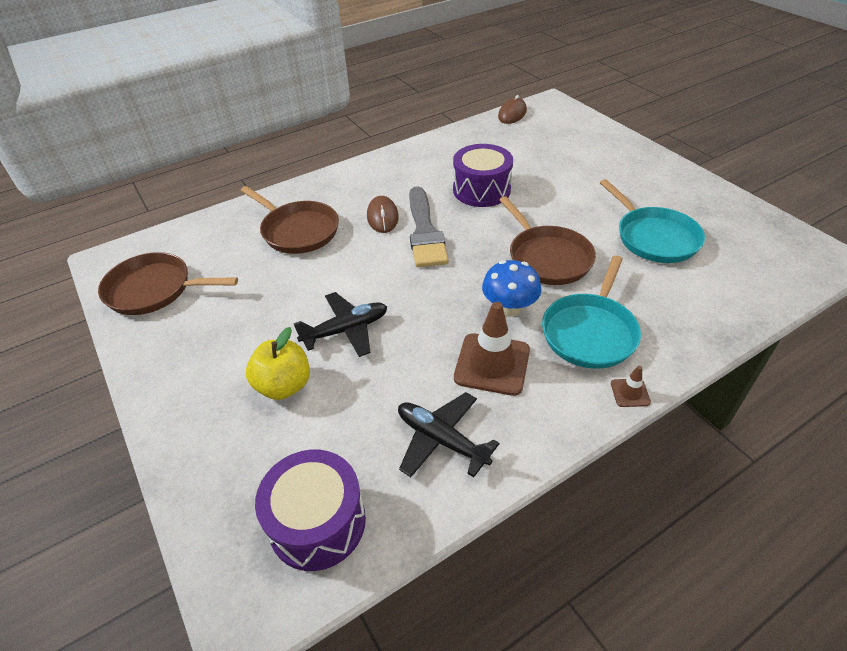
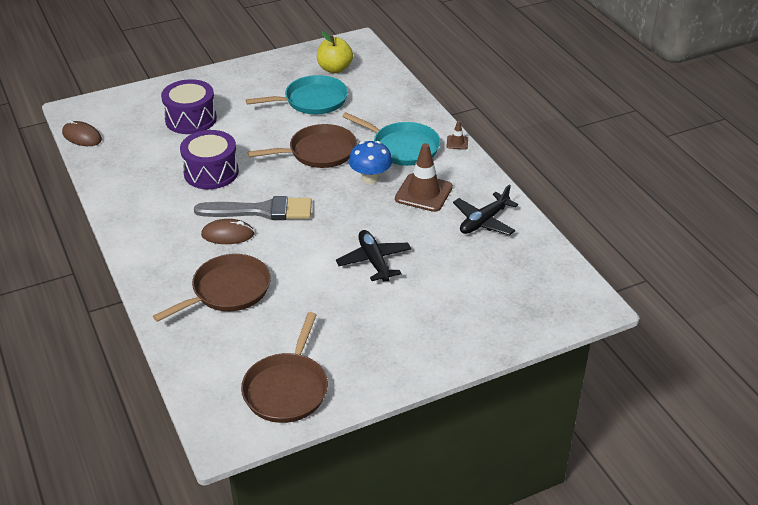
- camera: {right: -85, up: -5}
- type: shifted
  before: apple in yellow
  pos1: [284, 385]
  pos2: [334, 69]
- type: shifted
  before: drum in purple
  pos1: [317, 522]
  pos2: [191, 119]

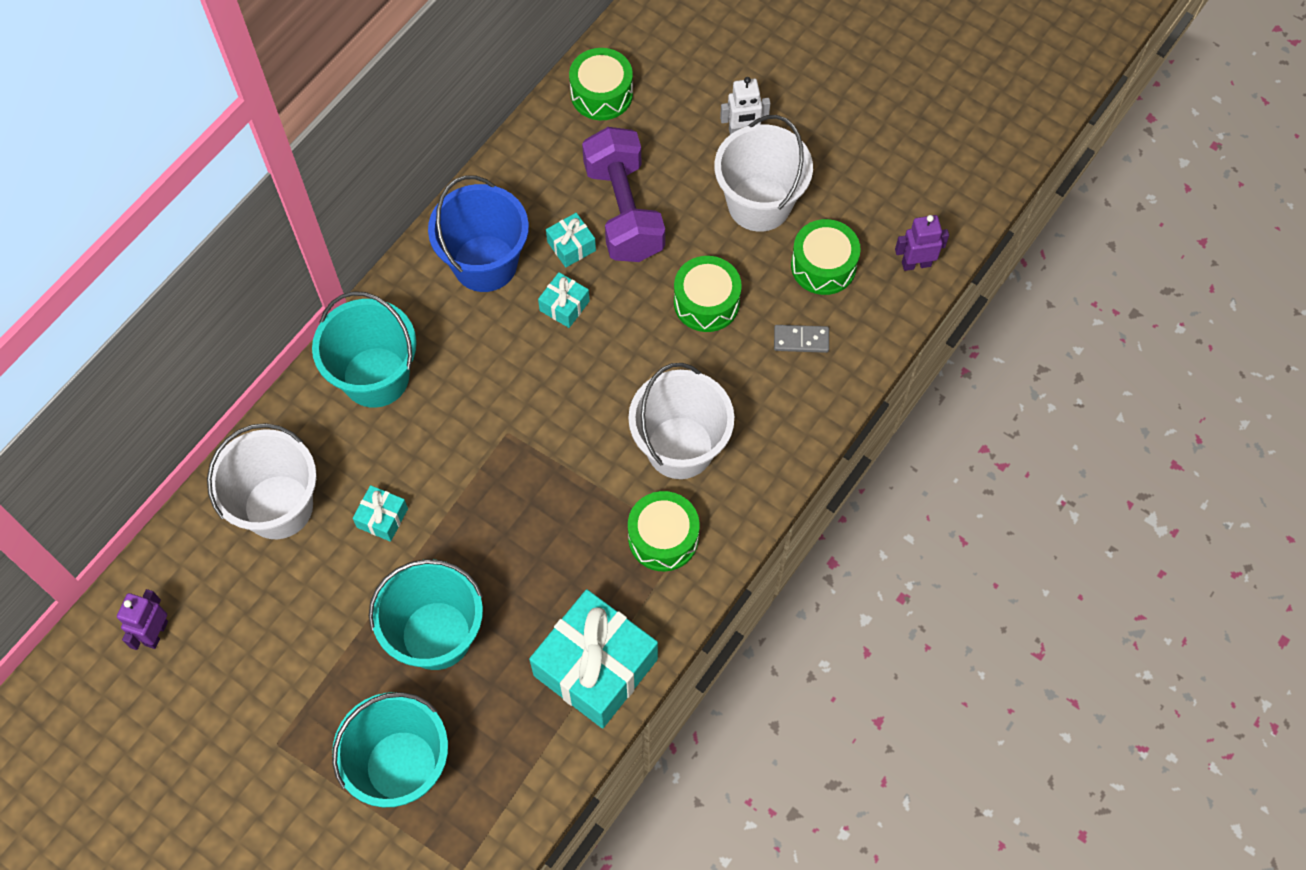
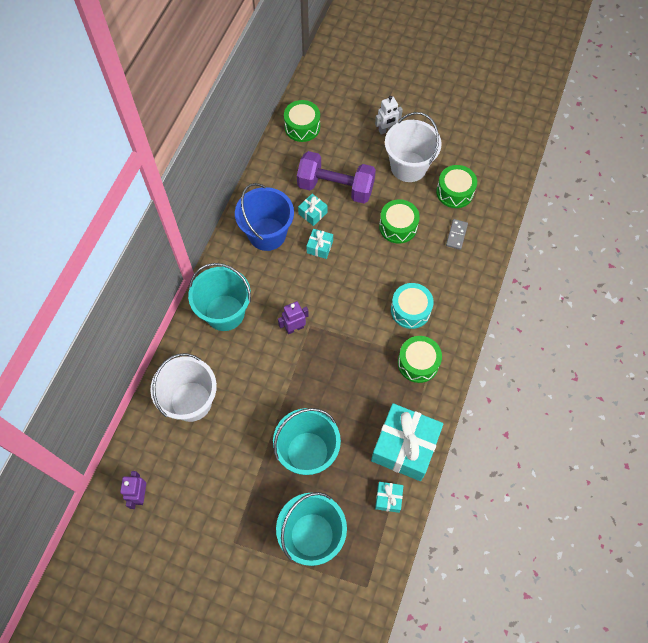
- camera: {right: -15, up: 0}
- type: shifted
  before: gift in turquoise
  pos1: [382, 518]
  pos2: [388, 498]
- type: shifted
  before: robot in purple
  pos1: [916, 264]
  pos2: [294, 328]
- type: swapped
  before: bucket in white
  after: drum in turquoise
  pos1: [680, 447]
  pos2: [410, 310]
- type: rotated
  before: dumbbell in purple
  pos1: [624, 211]
  pos2: [335, 187]
  turn: -45
- type: rotated
  before: domino in grey
  pos1: [801, 340]
  pos2: [456, 235]
  turn: -60

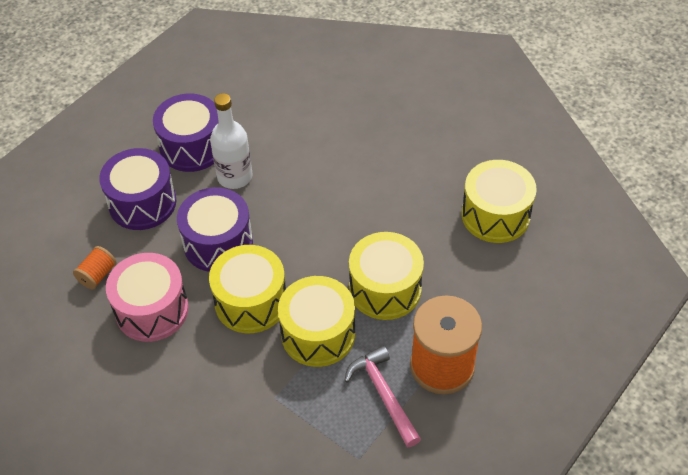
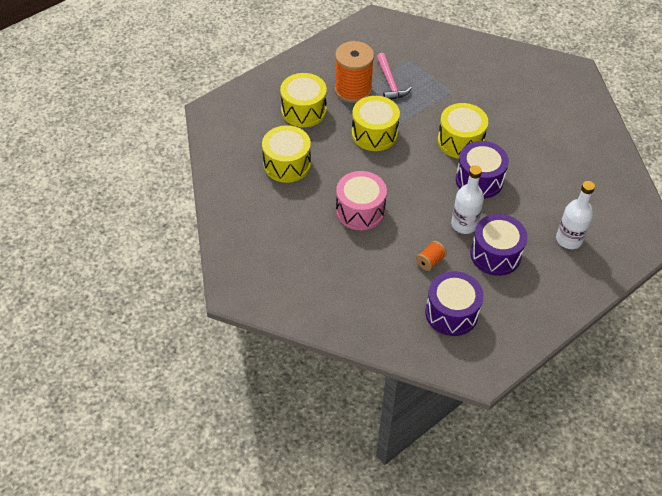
- camera: {right: -170, up: 0}
- type: new
  after: bottle in white
  pos2: [569, 239]
- type: shifted
  before: spool in orange
  pos1: [97, 275]
  pos2: [430, 261]
- type: shifted
  before: drum in purple
  pos1: [142, 203]
  pos2: [451, 313]
- type: shifted
  before: drum in pink
  pos1: [152, 310]
  pos2: [360, 210]
- type: shifted
  before: drum in yellow
  pos1: [318, 334]
  pos2: [303, 110]

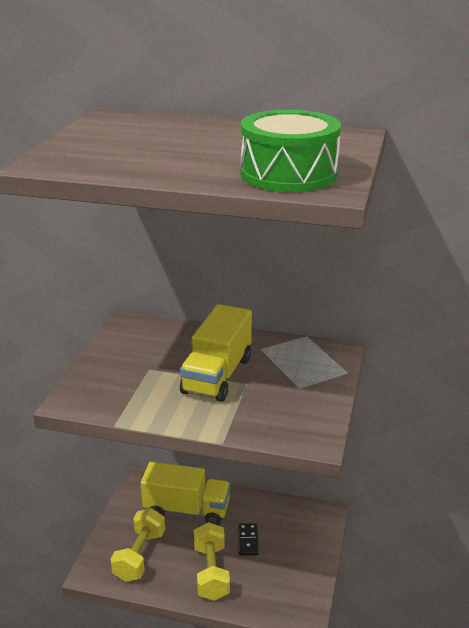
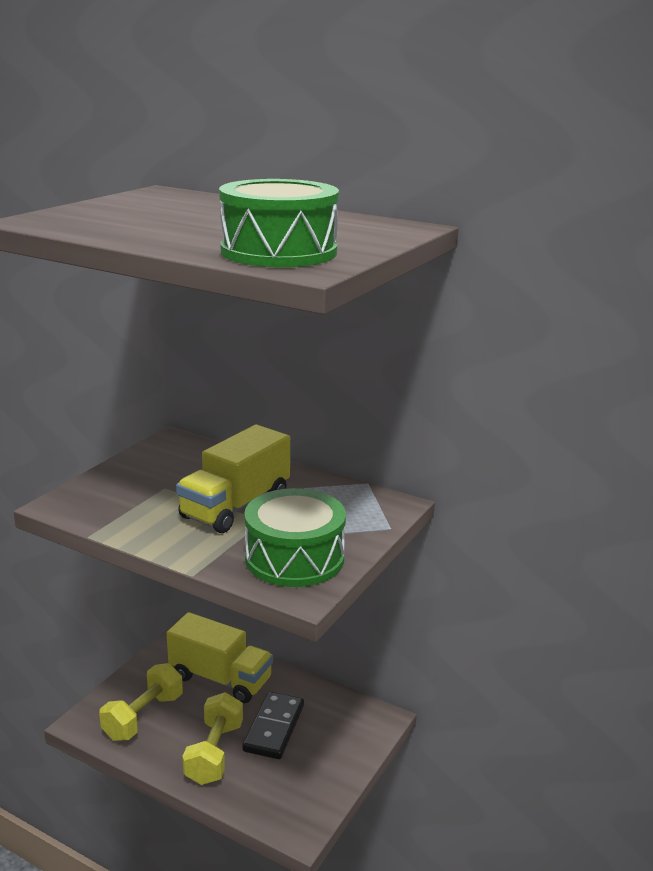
- camera: {right: 15, up: -5}
- type: new
  after: drum in green
  pos2: [294, 558]
- type: scaled
  before: domino in black
  pos1: [248, 541]
  pos2: [274, 728]
  scale: 1.67

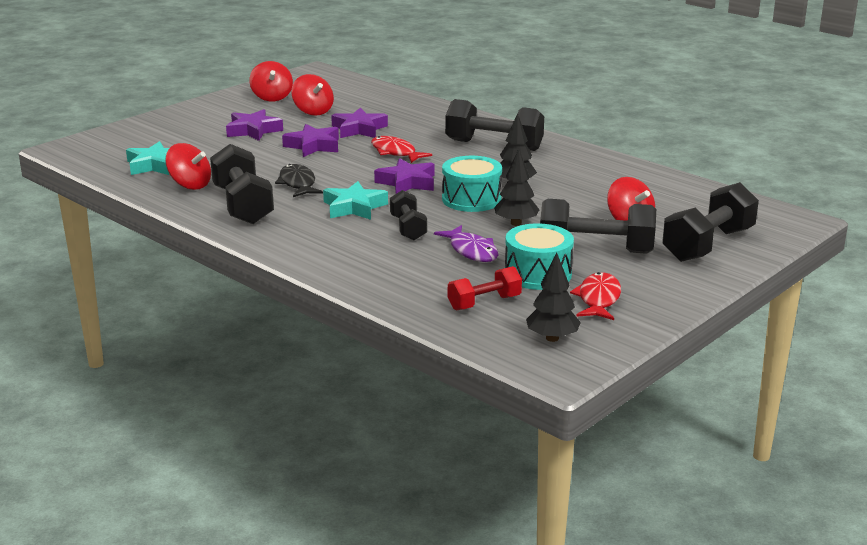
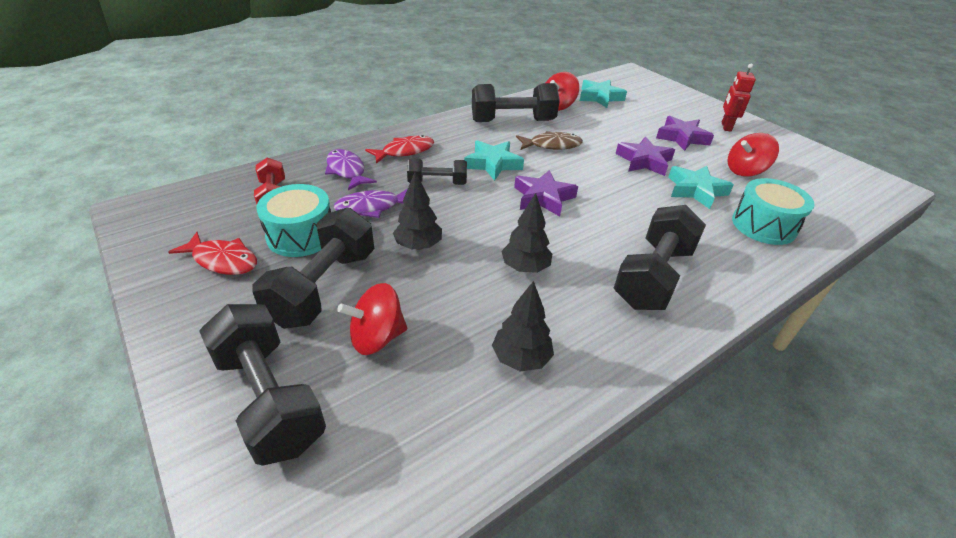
- camera: {right: 100, up: 15}
- type: gone
  before: spinning top in red
  pos1: [272, 97]
- type: new
  after: fish in purple
  pos2: [347, 171]
- type: new
  after: robot in red
  pos2: [726, 127]
- type: shifted
  before: fish in red
  pos1: [395, 152]
  pos2: [405, 151]
- type: shifted
  before: drum in turquoise
  pos1: [471, 199]
  pos2: [763, 225]
- type: shifted
  before: tree in black
  pos1: [552, 338]
  pos2: [521, 358]
- type: repainted
  before: fish in black
  after: fish in brown
  pos1: [298, 183]
  pos2: [552, 145]
- type: repainted
  before: star in purple
  after: star in turquoise
  pos1: [359, 129]
  pos2: [696, 190]

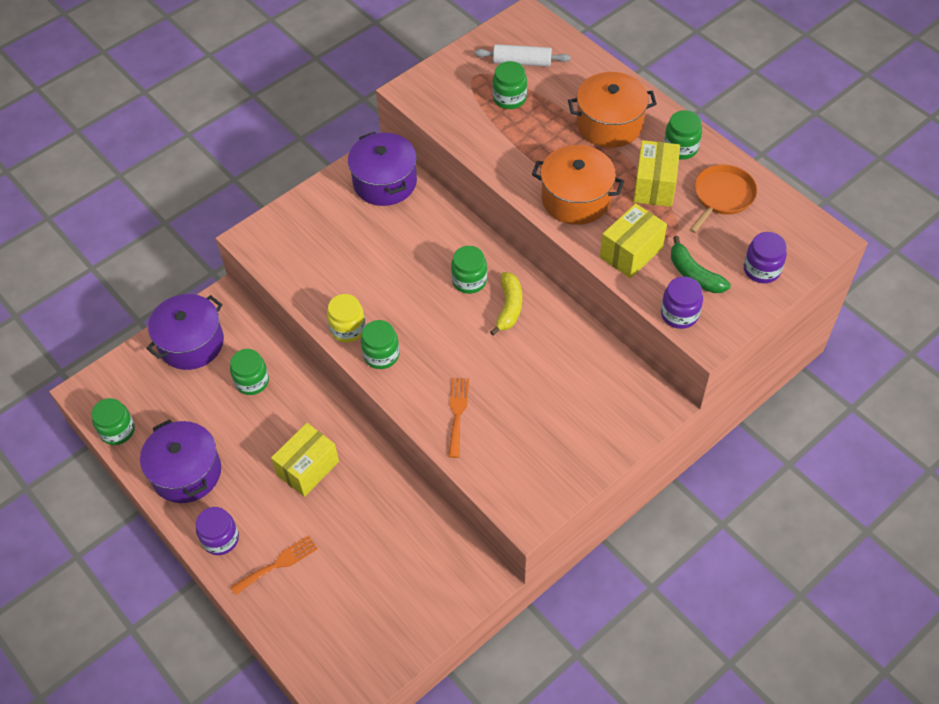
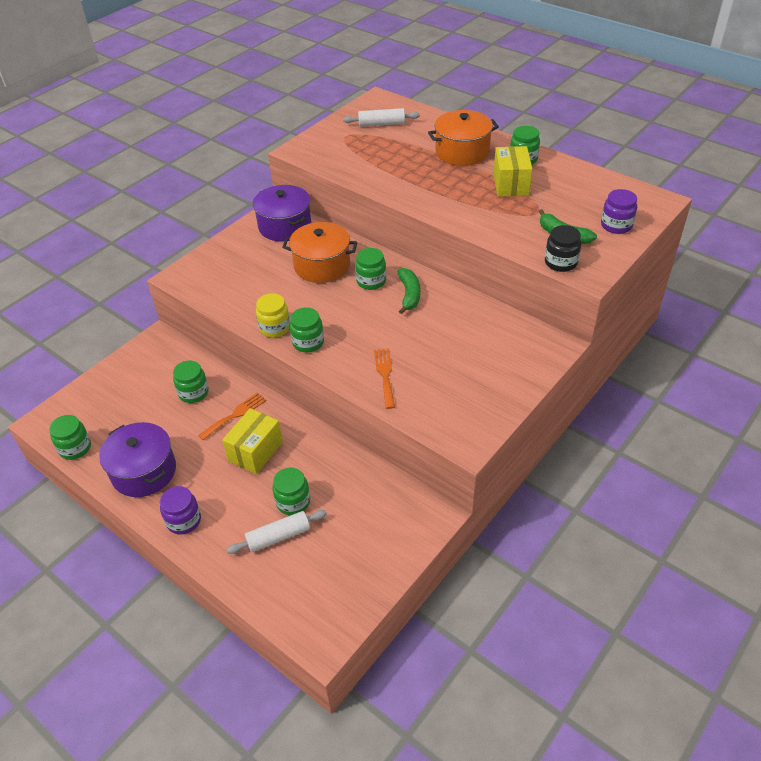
- camera: {right: -10, up: -10}
- type: gone
  before: pot in purple
  pos1: [191, 343]
- type: gone
  before: box in yellow
  pos1: [631, 252]
- type: gone
  before: pan in orange
  pos1: [722, 196]
- type: new
  after: rolling pin in white
  pos2: [278, 537]
- type: shifted
  before: fork in orange
  pos1: [278, 564]
  pos2: [235, 415]
- type: shifted
  before: jar in green
  pos1: [509, 98]
  pos2: [293, 502]
- type: shifted
  before: pot in orange
  pos1: [576, 199]
  pos2: [322, 265]
- type: repainted
  before: banana in yellow
  after: banana in green
  pos1: [509, 307]
  pos2: [409, 295]
- type: repainted
  before: jar in purple
  after: jar in black
  pos1: [679, 314]
  pos2: [560, 262]

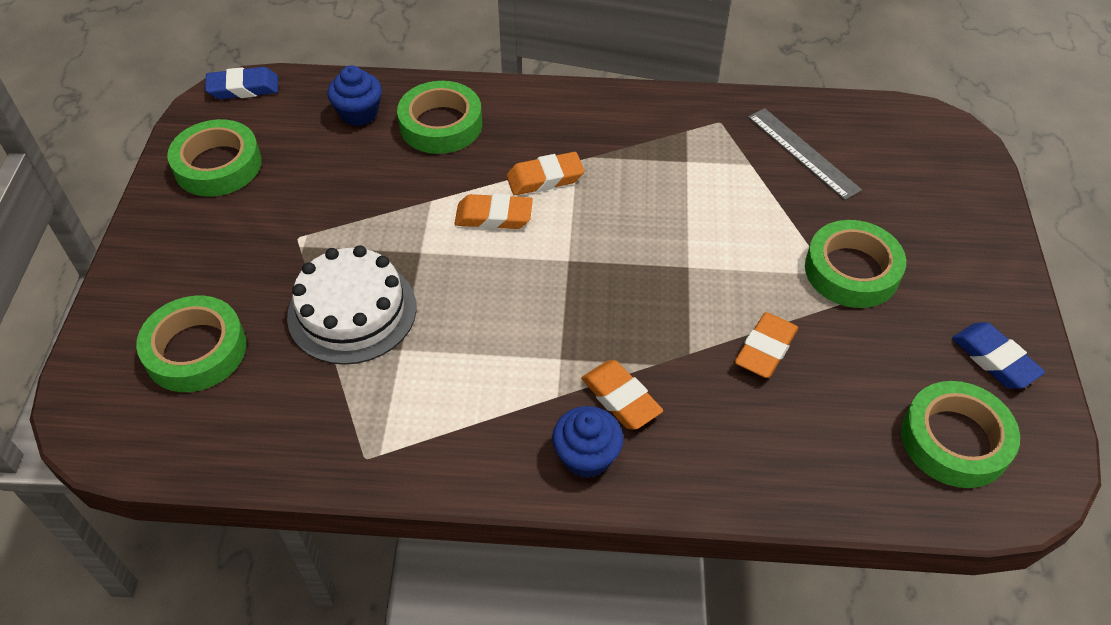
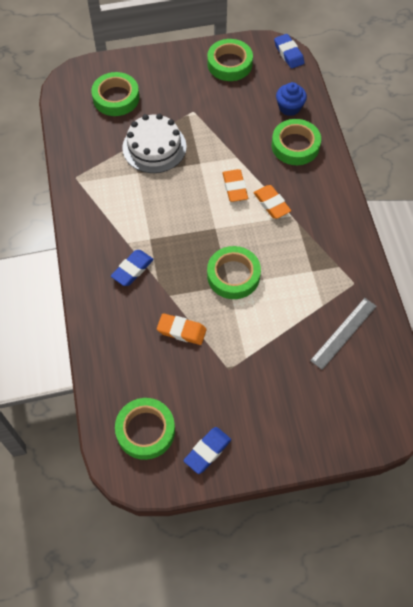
- camera: {right: 75, up: 10}
- type: gone
  before: cupcake in blue
  pos1: [586, 456]
- type: shifted
  before: tape in green
  pos1: [851, 271]
  pos2: [233, 275]
- type: repainted
  before: eraser in orange
  after: eraser in blue
  pos1: [620, 398]
  pos2: [132, 269]

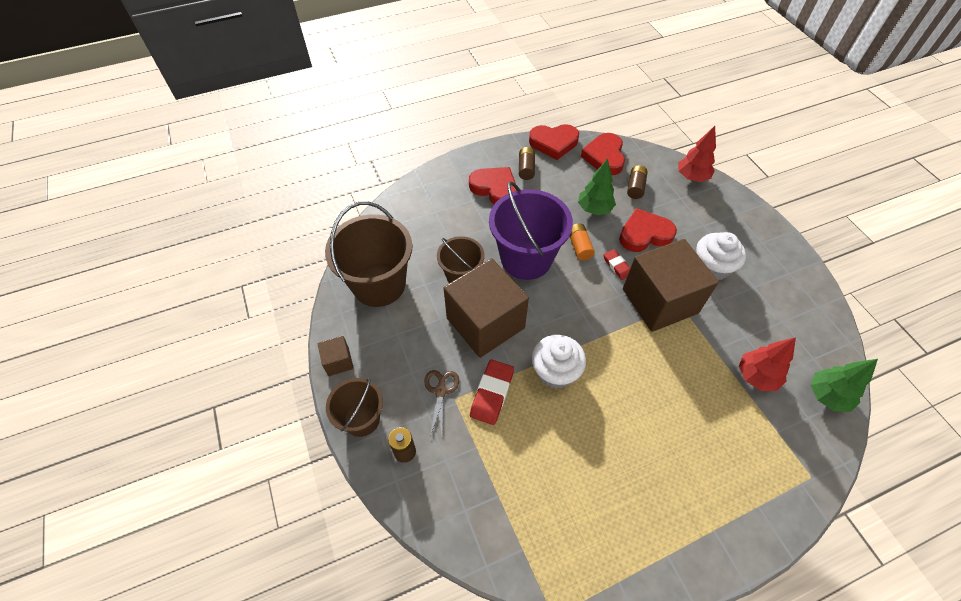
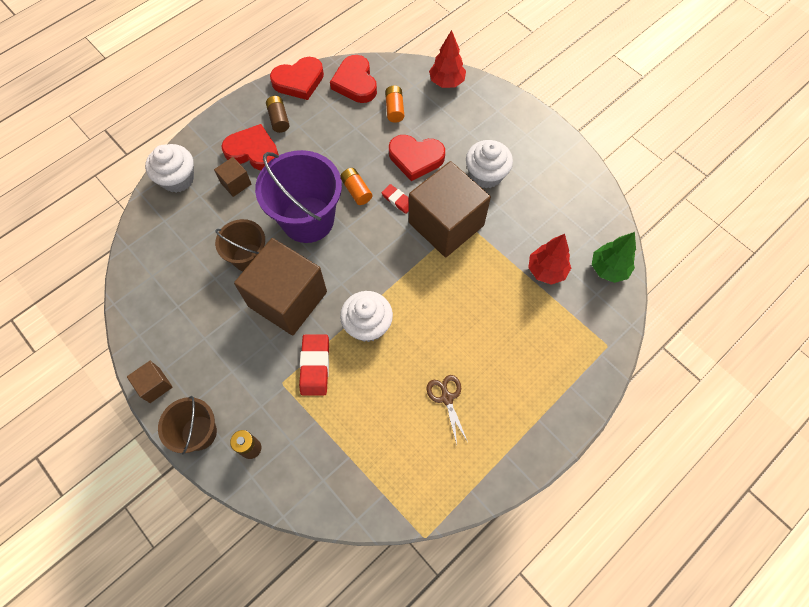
- camera: {right: -20, up: 10}
- type: gone
  before: bucket in brown
  pos1: [379, 284]
- type: gone
  before: tree in green
  pos1: [594, 209]
- type: new
  after: cupcake in white
  pos2: [177, 179]
- type: new
  after: cube in brown
  pos2: [236, 183]
- type: shifted
  before: scissors in brown
  pos1: [441, 391]
  pos2: [447, 398]
- type: repainted
  before: battery in brown
  after: battery in orange
  pos1: [635, 187]
  pos2: [394, 109]
- type: rotated
  before: heart in red
  pos1: [644, 234]
  pos2: [416, 158]
  turn: -135

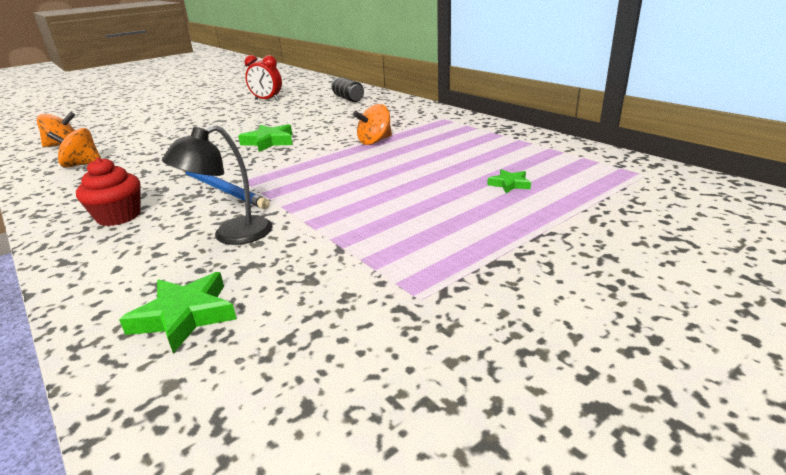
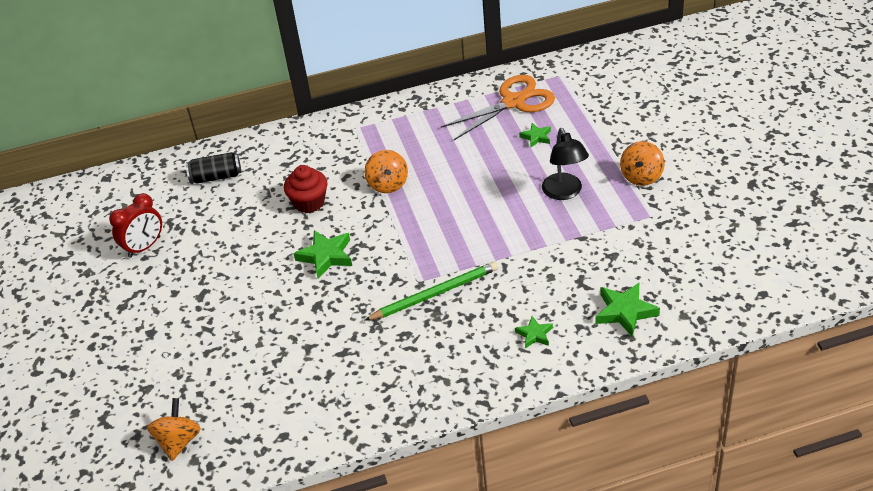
- camera: {right: -65, up: 15}
- type: new
  after: scissors in orange
  pos2: [513, 102]
- type: new
  after: star in green
  pos2: [534, 334]
- type: shifted
  before: spinning top in orange
  pos1: [82, 165]
  pos2: [641, 176]
- type: shifted
  before: cupcake in red
  pos1: [119, 216]
  pos2: [309, 202]
- type: shifted
  before: lamp in black
  pos1: [231, 235]
  pos2: [564, 193]
- type: repainted
  before: pencil in blue
  after: pencil in green
  pos1: [222, 189]
  pos2: [435, 294]

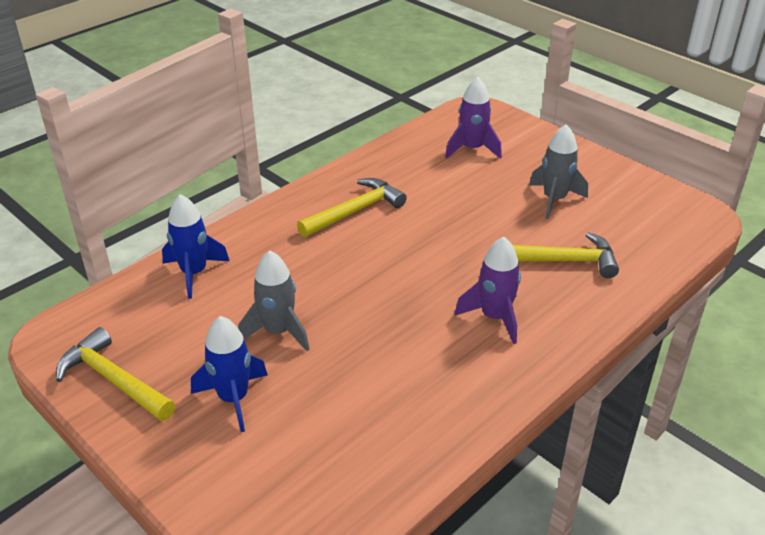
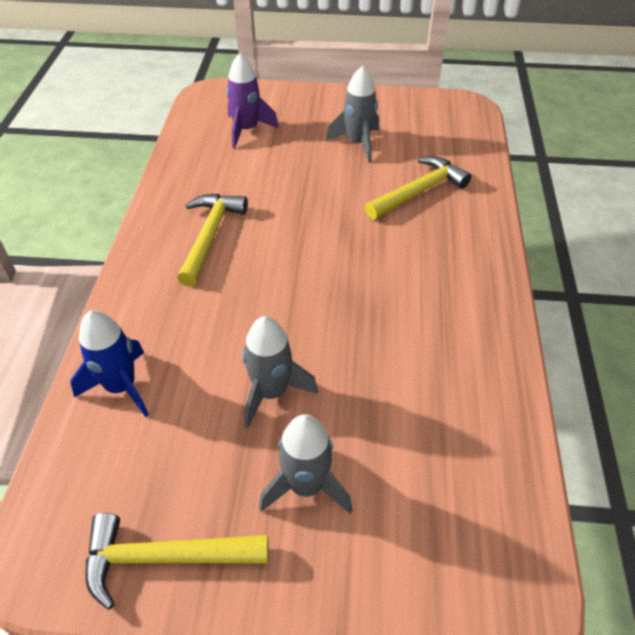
- camera: {right: -40, up: 10}
- type: gone
  before: rocket in purple
  pos1: [494, 317]
- type: repainted
  before: rocket in blue
  after: rocket in grey
  pos1: [233, 399]
  pos2: [306, 486]

